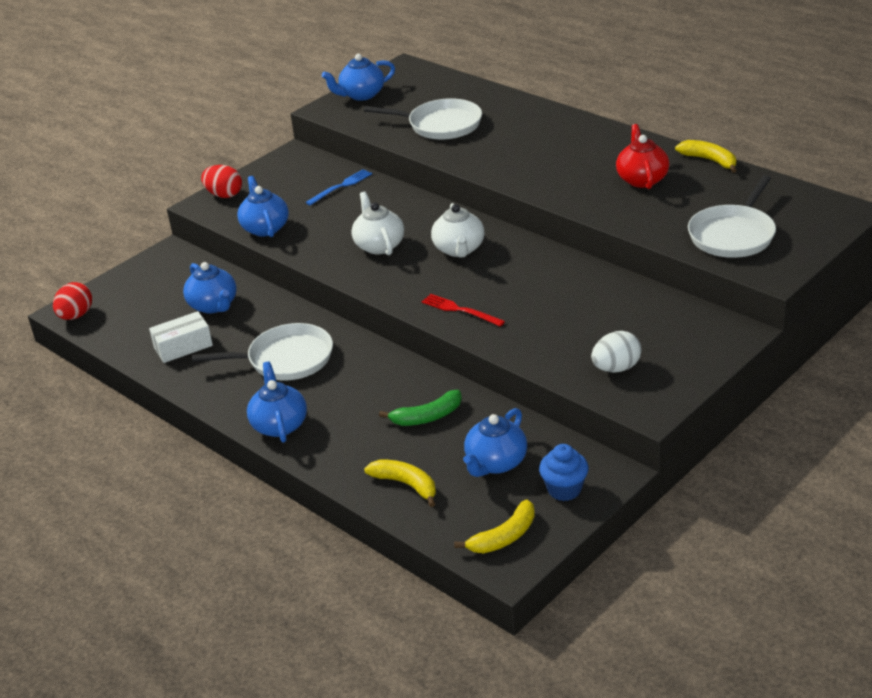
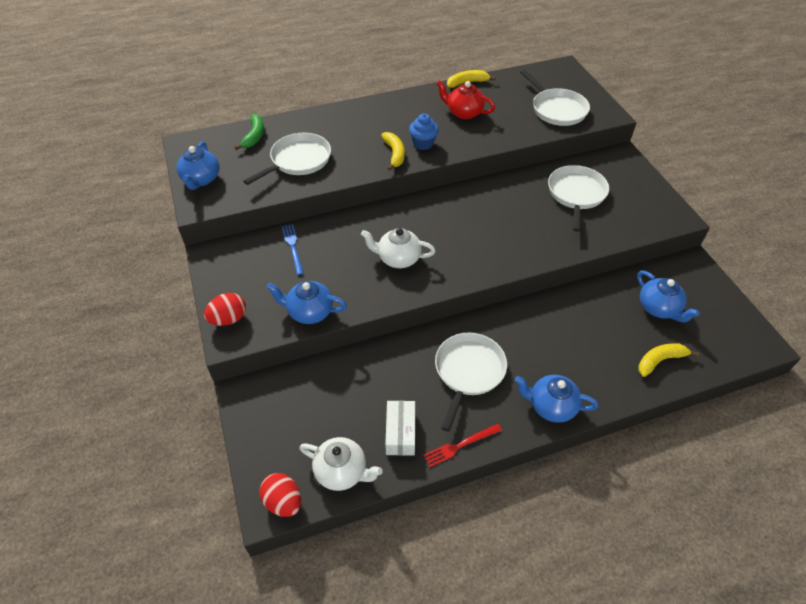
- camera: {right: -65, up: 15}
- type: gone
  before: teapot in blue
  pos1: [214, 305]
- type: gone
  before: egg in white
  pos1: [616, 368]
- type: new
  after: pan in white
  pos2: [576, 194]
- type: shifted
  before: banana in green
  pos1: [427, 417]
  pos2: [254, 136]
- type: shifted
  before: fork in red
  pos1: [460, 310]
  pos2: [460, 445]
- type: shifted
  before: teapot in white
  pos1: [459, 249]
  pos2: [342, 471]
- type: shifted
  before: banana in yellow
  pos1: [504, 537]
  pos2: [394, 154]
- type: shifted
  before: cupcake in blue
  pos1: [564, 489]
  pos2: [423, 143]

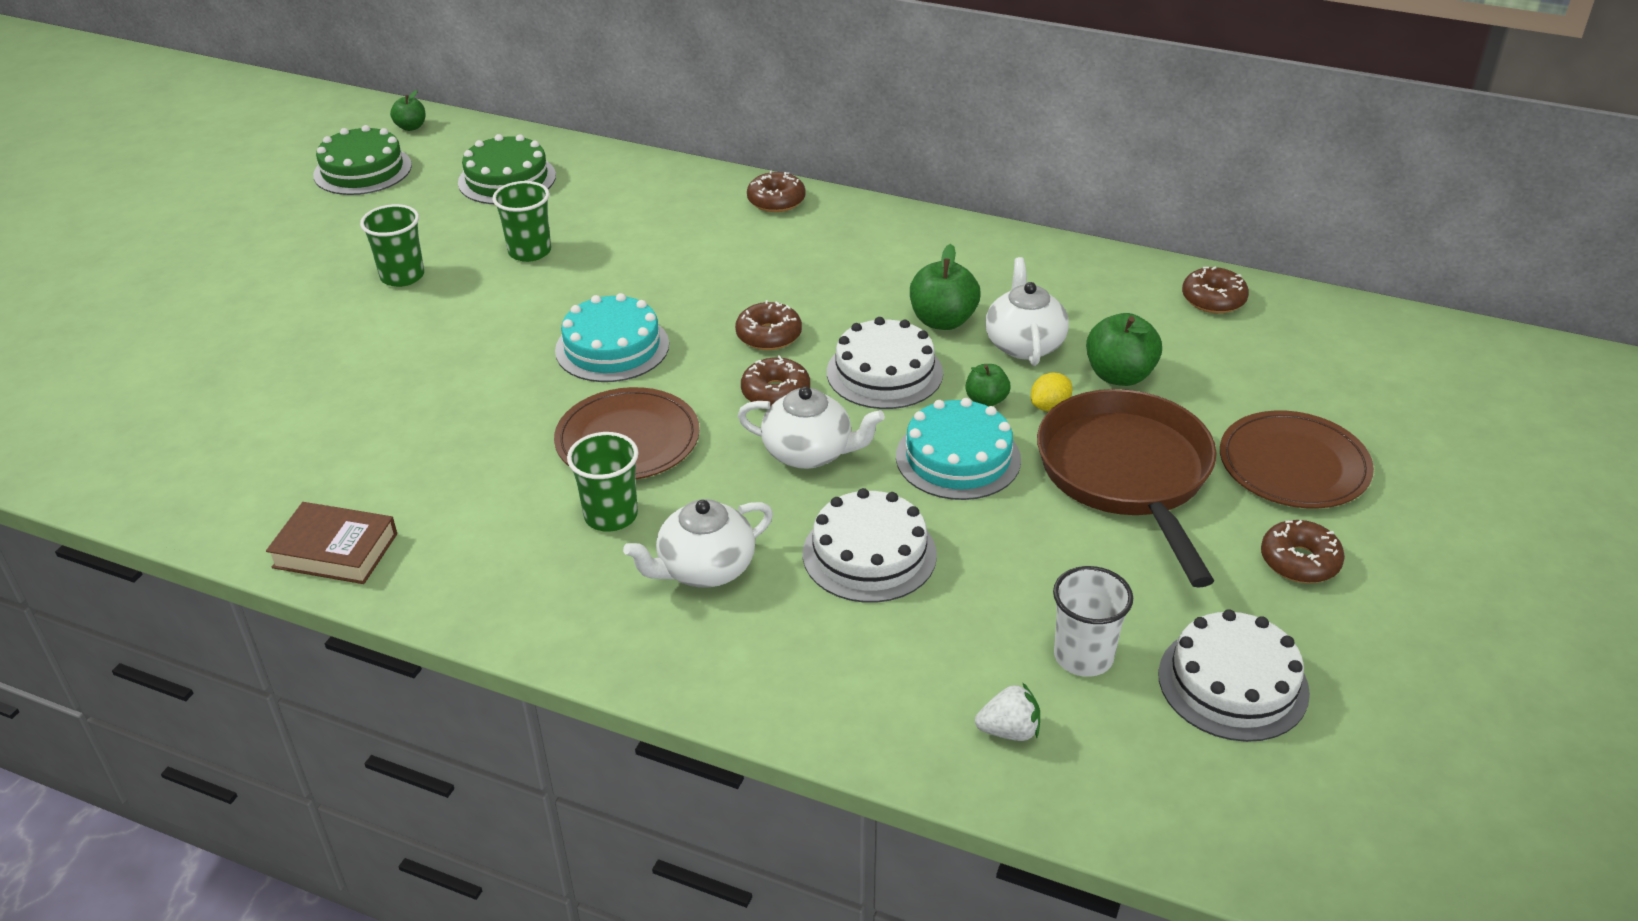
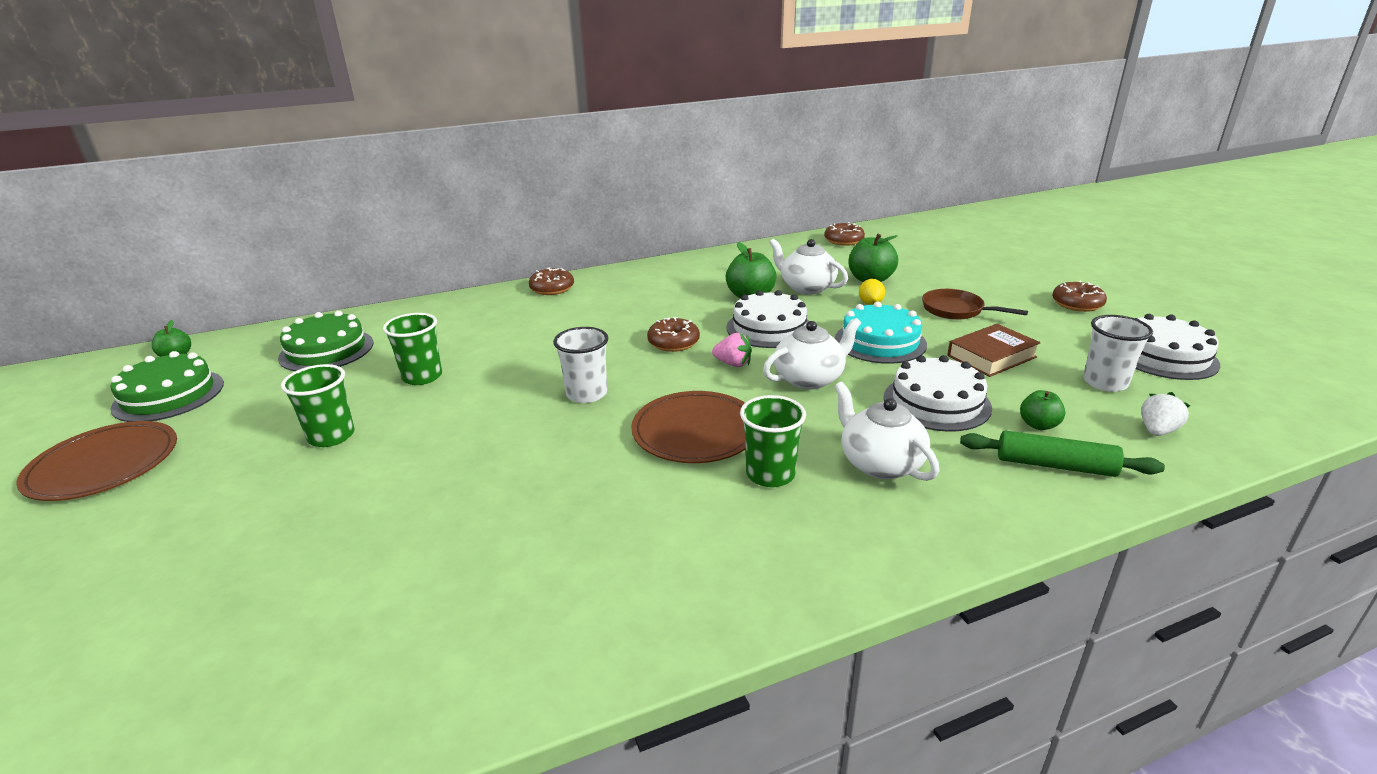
- camera: {right: -45, up: -10}
- type: new
  after: rolling pin in green
  pos2: [1055, 465]
- type: shifted
  before: book in brown
  pos1: [335, 550]
  pos2: [991, 356]
- type: shifted
  before: apple in green
  pos1: [986, 400]
  pos2: [1038, 425]
- type: shifted
  before: plate in brown
  pos1: [1293, 465]
  pos2: [103, 465]
- type: swapped
  before: cake in turquoise
  after: cup in white
  pos1: [612, 347]
  pos2: [586, 394]
- type: swapped
  before: donut in brown
  after: strawberry in pink
  pos1: [775, 393]
  pos2: [733, 364]
- type: rotated
  before: teapot in white
  pos1: [704, 569]
  pos2: [880, 463]
  turn: 135
- type: scaled
  before: pan in brown
  pos1: [1127, 475]
  pos2: [956, 310]
  scale: 0.51

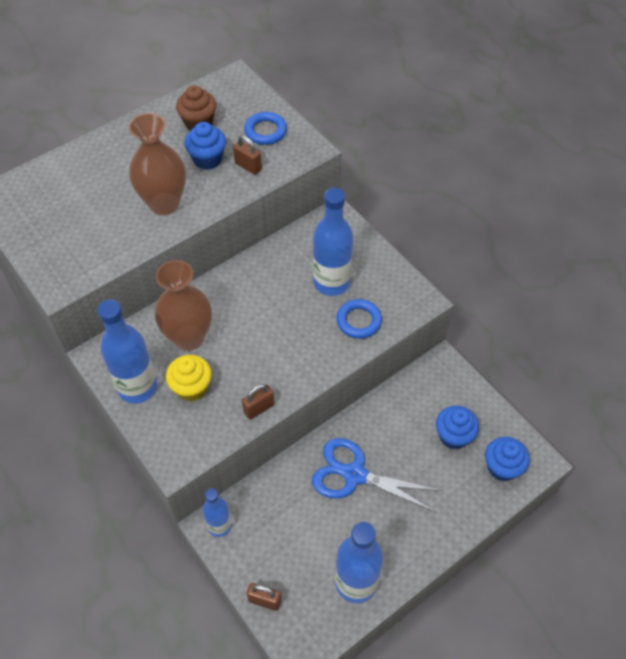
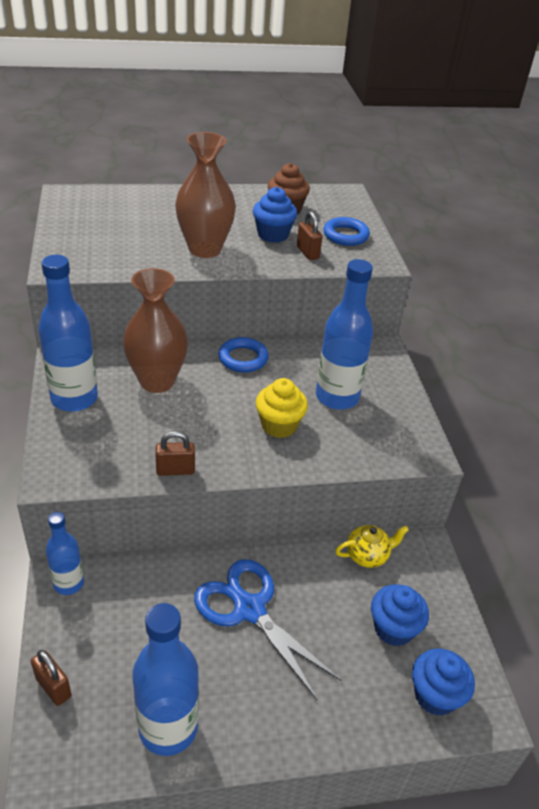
- camera: {right: 25, up: -15}
- type: new
  after: teapot in yellow
  pos2: [367, 555]
- type: shifted
  before: cupcake in yellow
  pos1: [191, 388]
  pos2: [279, 425]
- type: shifted
  before: ring in blue
  pos1: [358, 321]
  pos2: [243, 358]

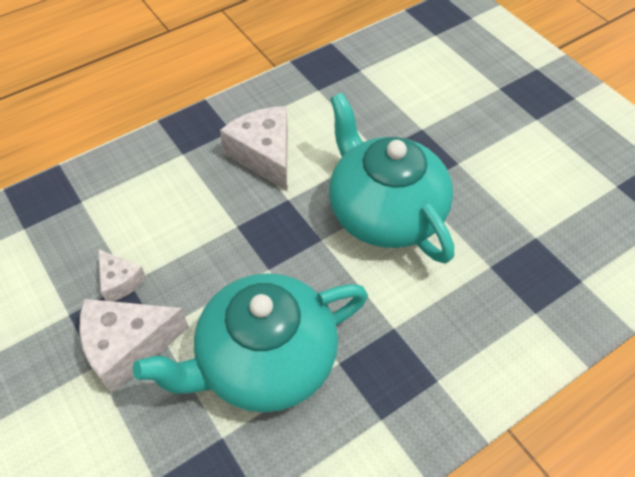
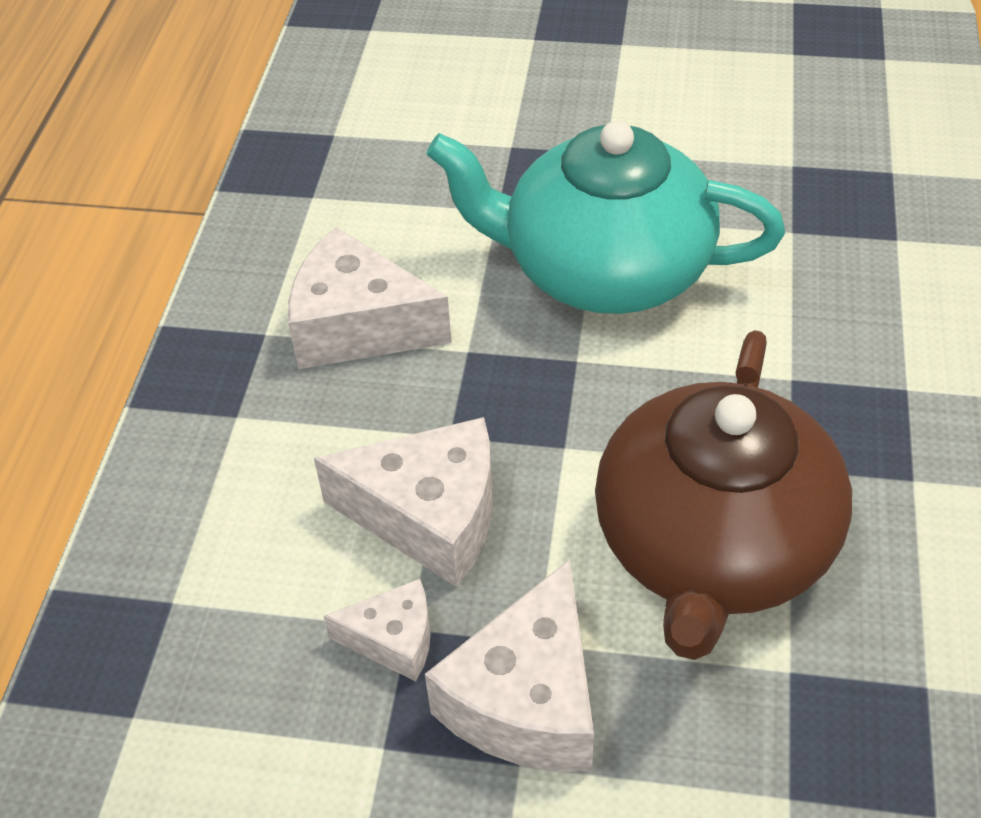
- camera: {right: -45, up: -5}
- type: new
  after: cheese in white
  pos2: [429, 517]
- type: repainted
  before: teapot in turquoise
  after: teapot in brown
  pos1: [265, 361]
  pos2: [713, 546]

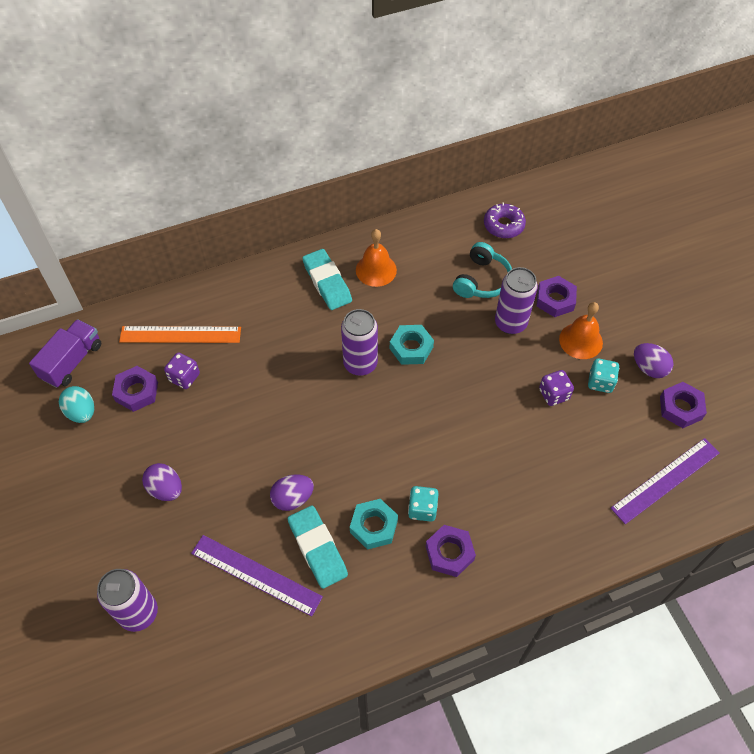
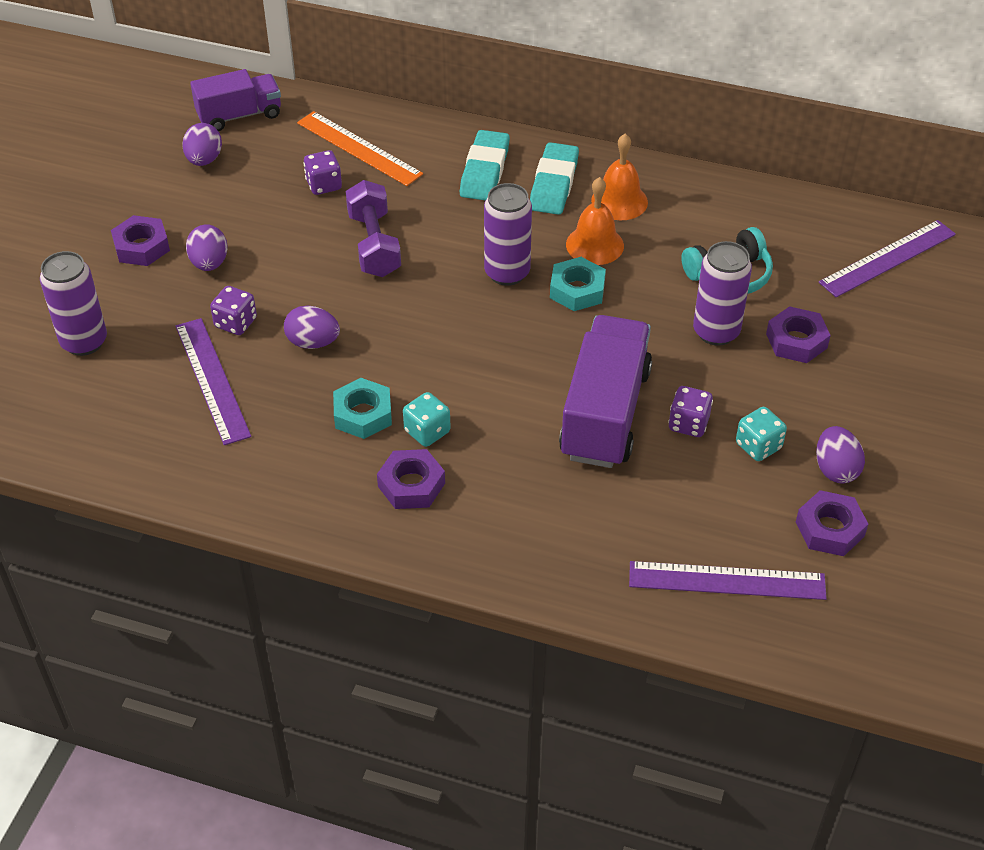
- camera: {right: 40, up: -10}
- type: gone
  before: donut in purple
  pos1: [503, 225]
- type: new
  after: dice in purple
  pos2: [235, 323]
- type: new
  after: dumbbell in purple
  pos2: [374, 244]
- type: new
  after: truck in purple
  pos2: [605, 413]
- type: new
  after: ruler in purple
  pos2: [888, 258]
- type: shifted
  before: nut in purple
  pos1: [136, 391]
  pos2: [141, 247]
- type: shifted
  before: eraser in turquoise
  pos1: [317, 548]
  pos2: [484, 171]
- type: shifted
  before: bell in orange
  pos1: [580, 341]
  pos2: [594, 245]
- type: repainted
  before: egg in turquoise
  after: egg in purple
  pos1: [82, 412]
  pos2: [204, 160]

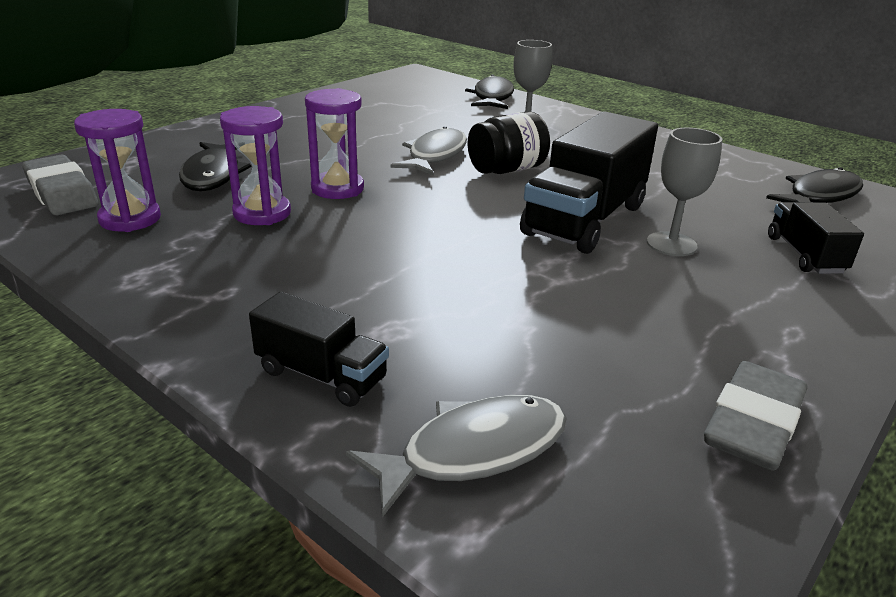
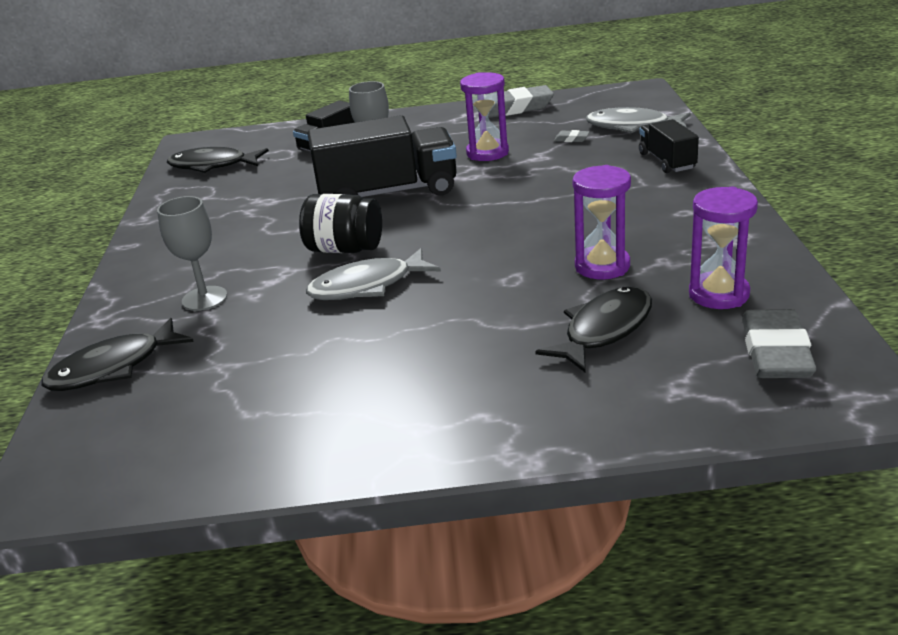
- camera: {right: -130, up: 0}
- type: new
  after: eraser in grey
  pos2: [571, 139]
- type: shifted
  before: hourglass in purple
  pos1: [337, 189]
  pos2: [487, 153]

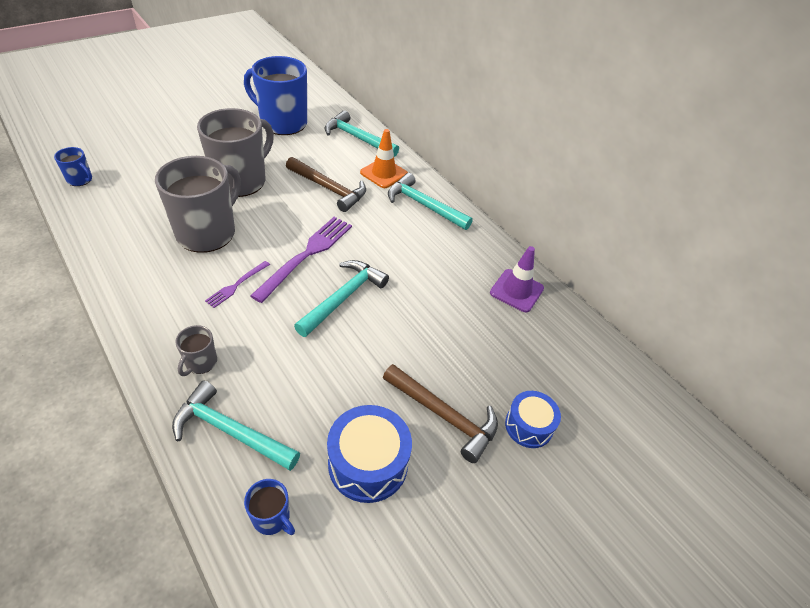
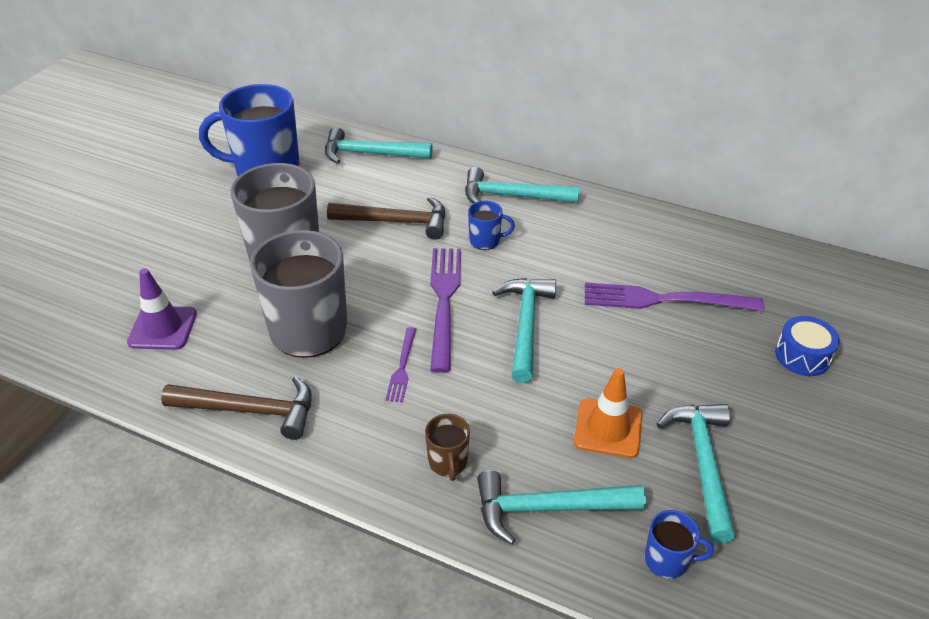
- camera: {right: -25, up: -5}
- type: new
  after: fork in purple
  pos2: [664, 300]
- type: shifted
  before: mug in blue
  pos1: [80, 180]
  pos2: [486, 241]
- type: shifted
  before: traffic cone in orange
  pos1: [383, 173]
  pos2: [608, 428]
- type: shifted
  before: hammer in brown
  pos1: [444, 415]
  pos2: [250, 410]
- type: shifted
  before: traffic cone in purple
  pos1: [516, 290]
  pos2: [163, 328]
- type: swapped
  before: drum in blue
  after: hammer in turquoise
  pos1: [368, 463]
  pos2: [702, 464]
- type: repainted
  before: mug in grey
  after: mug in brown
  pos1: [200, 363]
  pos2: [448, 462]

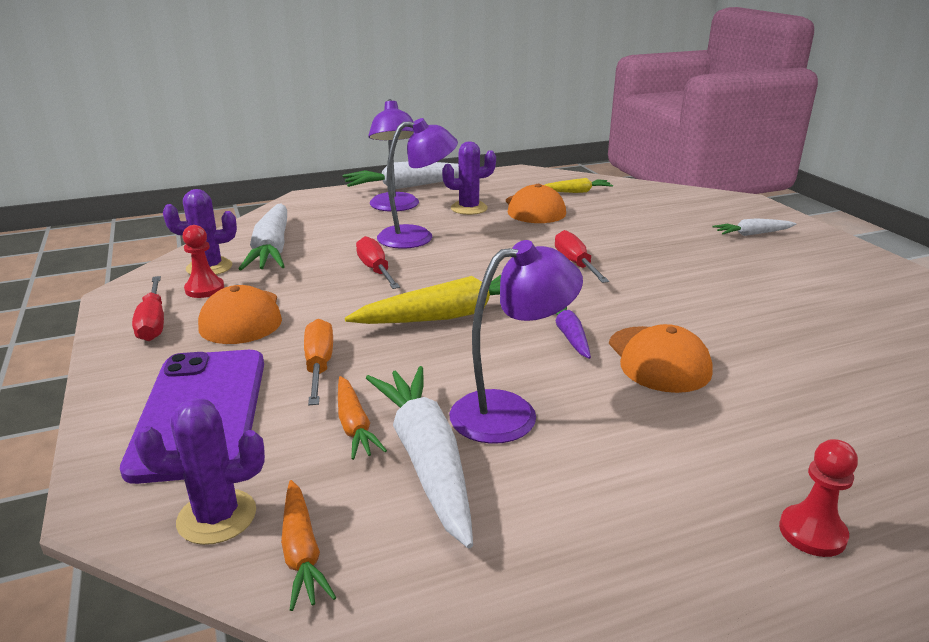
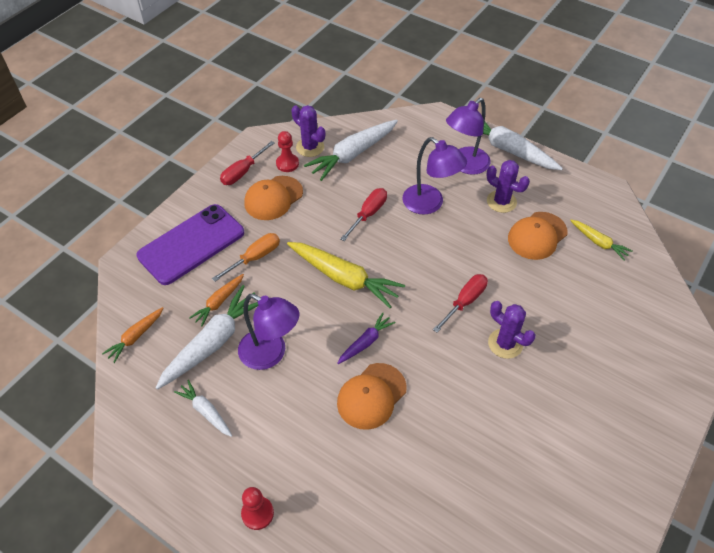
- camera: {right: 55, up: 25}
- type: shifted
  before: cactus in purple
  pos1: [217, 517]
  pos2: [505, 344]
- type: shifted
  before: carrot in white
  pos1: [752, 234]
  pos2: [206, 411]

